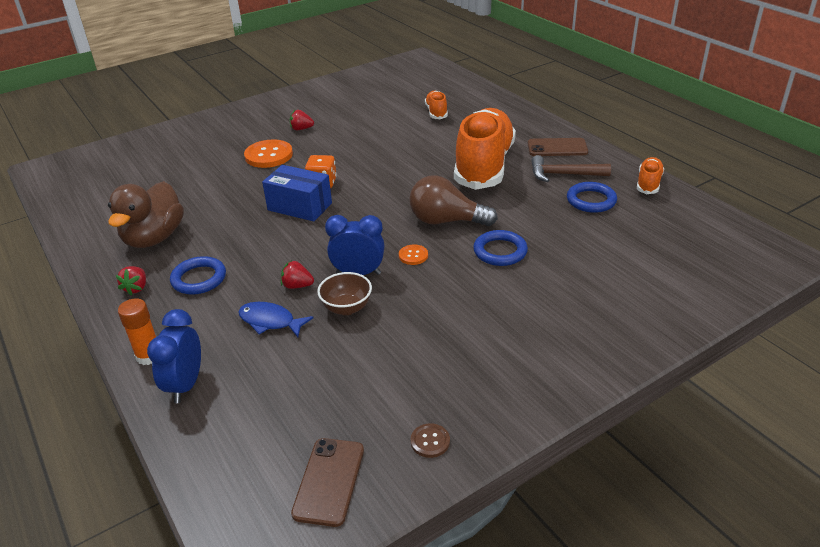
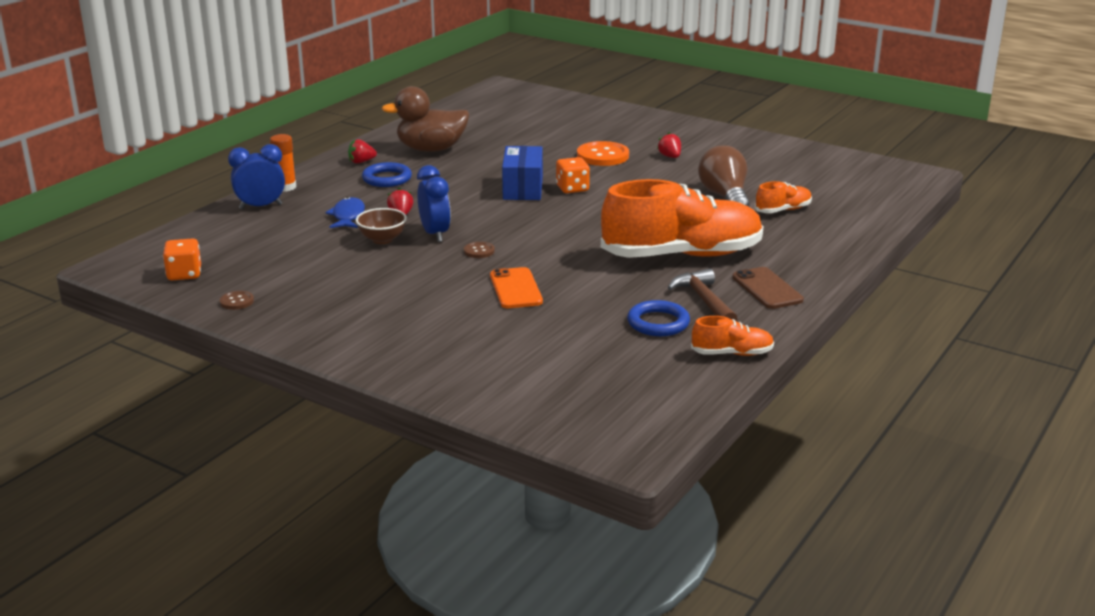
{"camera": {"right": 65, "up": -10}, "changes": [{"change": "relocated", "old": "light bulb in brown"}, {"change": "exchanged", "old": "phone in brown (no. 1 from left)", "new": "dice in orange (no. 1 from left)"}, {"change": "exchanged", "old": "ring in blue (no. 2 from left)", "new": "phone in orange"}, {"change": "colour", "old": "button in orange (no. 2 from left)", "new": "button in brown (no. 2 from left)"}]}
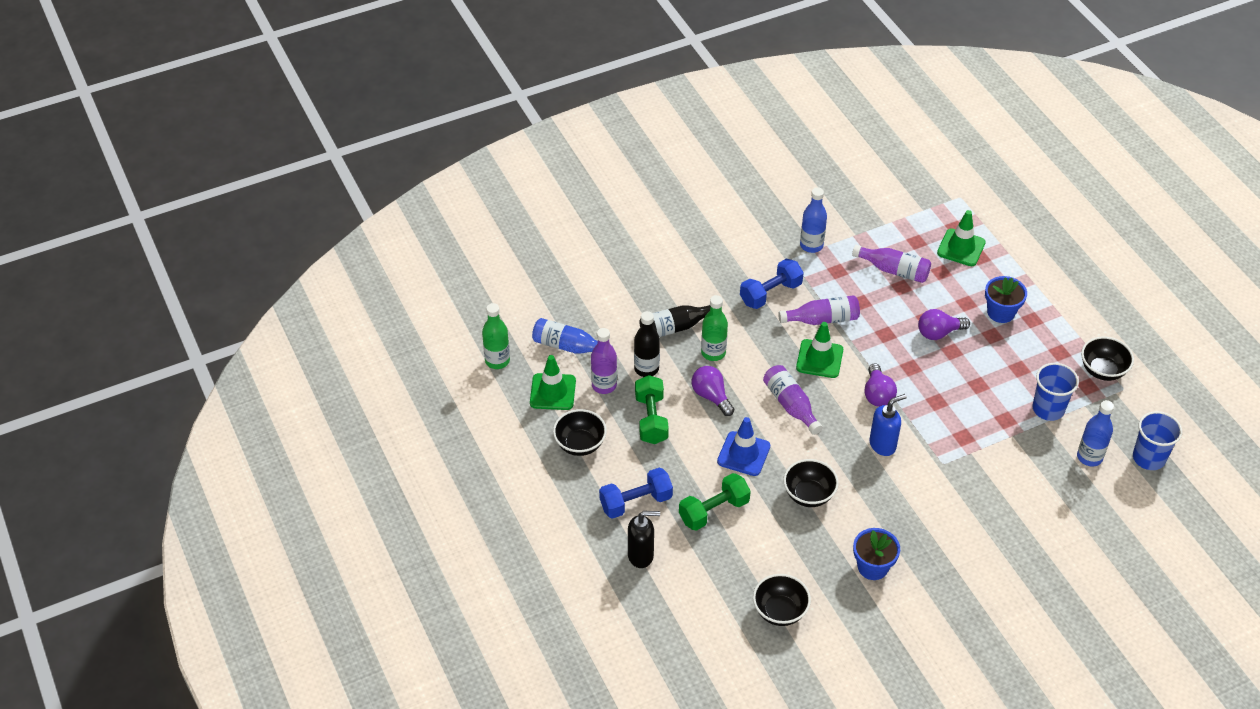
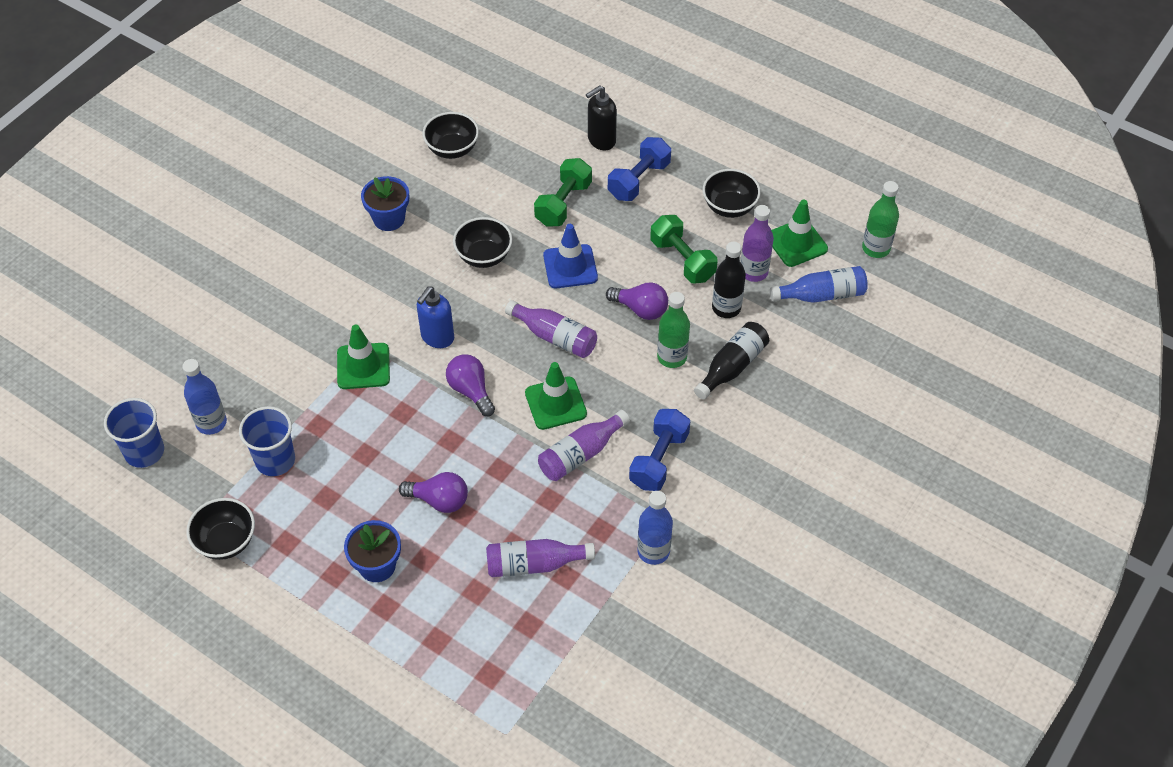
{"camera": {"right": 150, "up": 5}, "changes": [{"change": "relocated", "old": "traffic cone in green (no. 3 from left in the first image)", "new": "traffic cone in green (no. 1 from left)"}, {"change": "spun", "old": "light bulb in purple (no. 3 from left in the first image)", "degrees": 60}]}
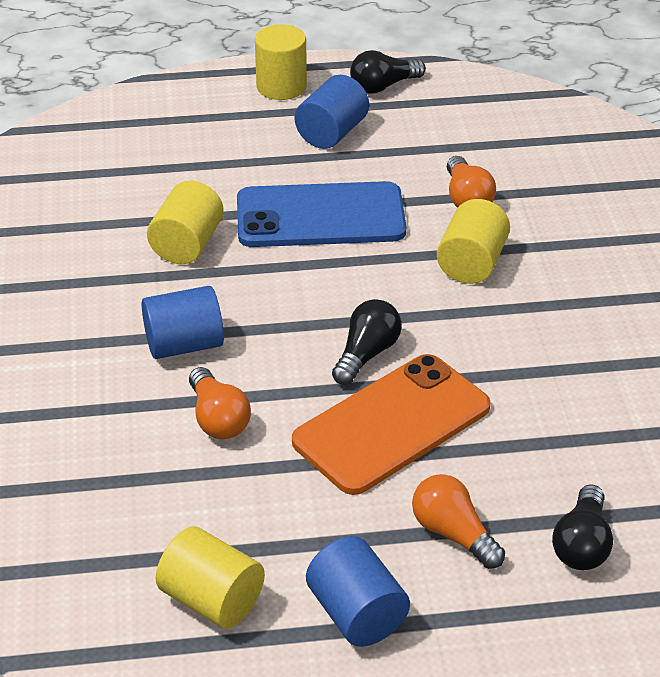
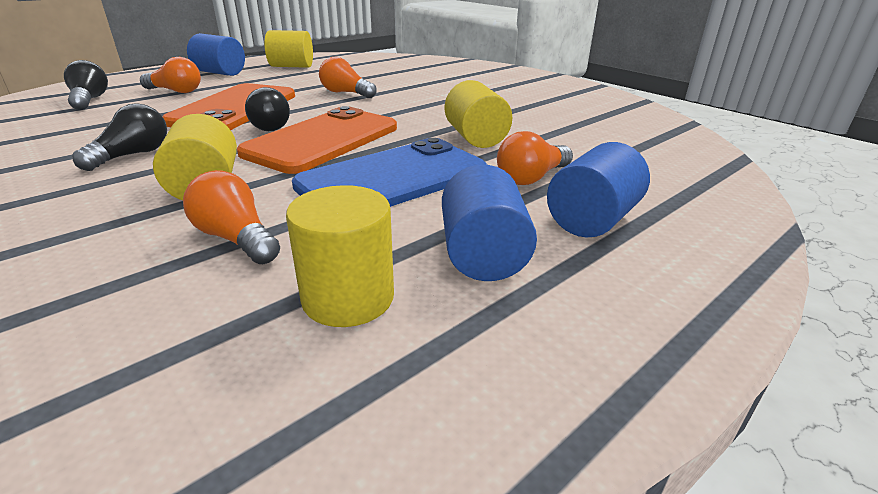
{"camera": {"right": 145, "up": -10}, "changes": [{"change": "appeared", "new": "phone in orange (no. 2 from left)"}, {"change": "appeared", "new": "light bulb in orange (no. 4 from left)"}, {"change": "relocated", "old": "cylinder in blue (no. 1 from left in the first image)", "new": "cylinder in blue (no. 3 from left)"}, {"change": "relocated", "old": "cylinder in yellow (no. 3 from left)"}, {"change": "relocated", "old": "light bulb in black (no. 2 from left)"}]}
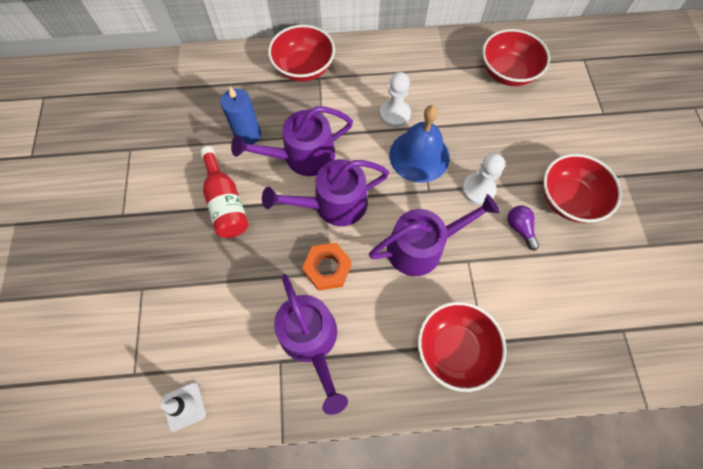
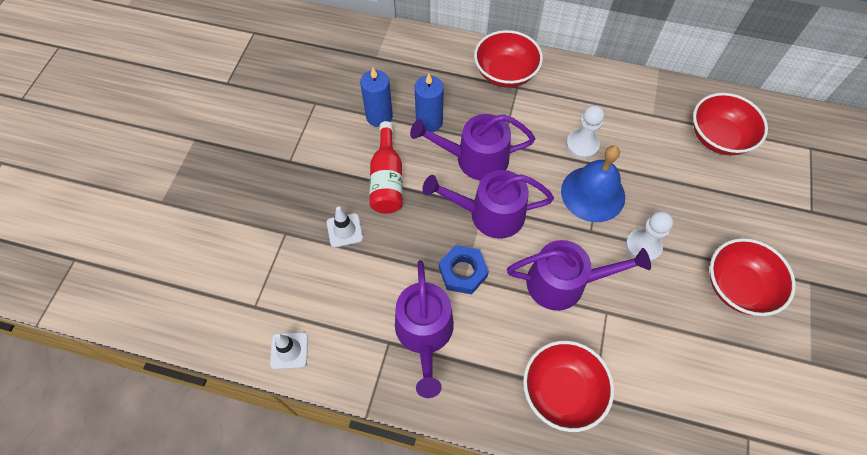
{"camera": {"right": 20, "up": -5}, "changes": [{"change": "missing", "old": "light bulb in purple"}, {"change": "appeared", "new": "traffic cone in white (no. 2 from left)"}, {"change": "appeared", "new": "candle in blue (no. 1 from left)"}, {"change": "colour", "old": "nut in orange", "new": "nut in blue"}]}
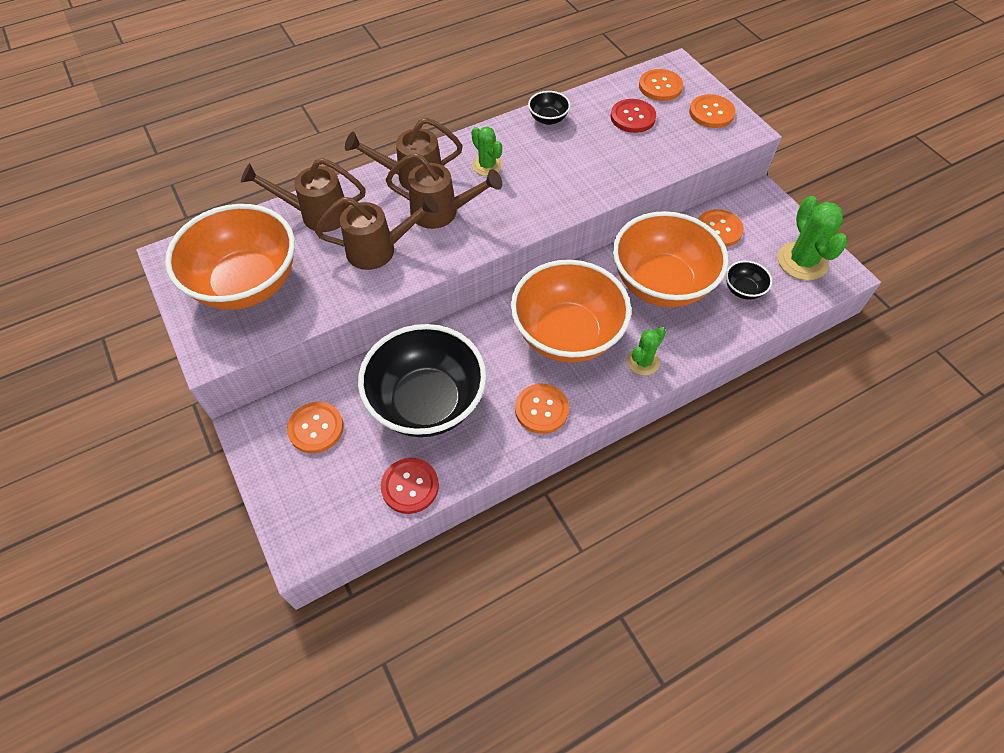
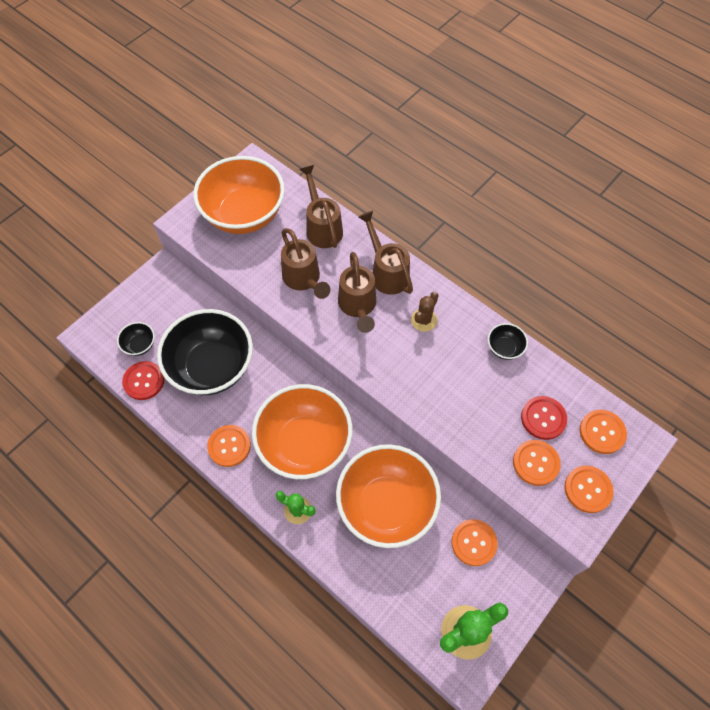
{"camera": {"right": 70, "up": 5}, "changes": [{"change": "relocated", "old": "button in orange (no. 1 from left in the first image)", "new": "button in orange (no. 3 from left)"}, {"change": "relocated", "old": "bowl in black (no. 3 from left in the first image)", "new": "bowl in black (no. 1 from left)"}, {"change": "colour", "old": "cactus in green (no. 1 from left)", "new": "cactus in brown"}]}
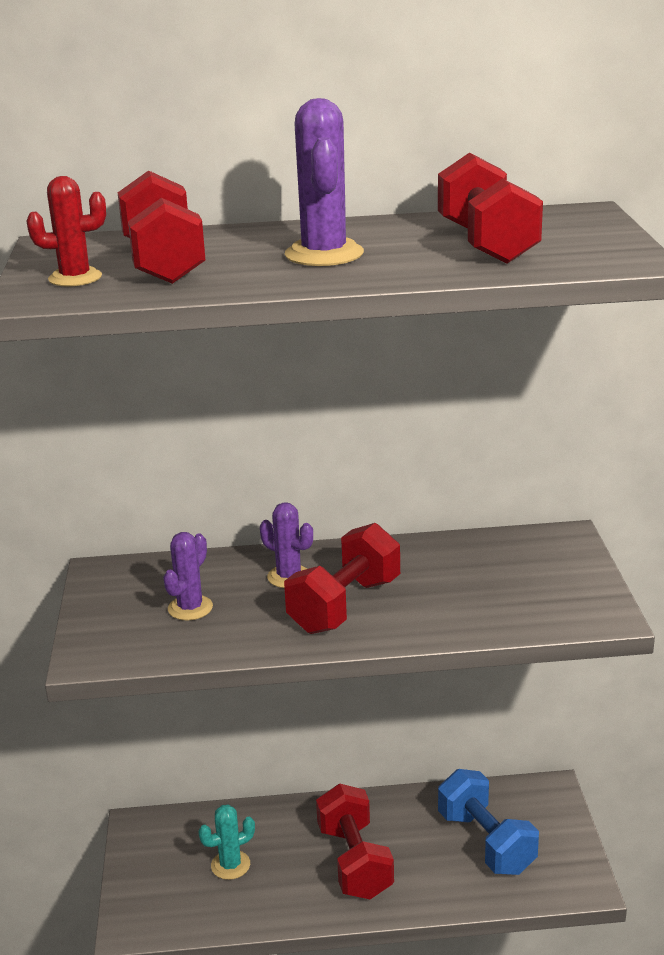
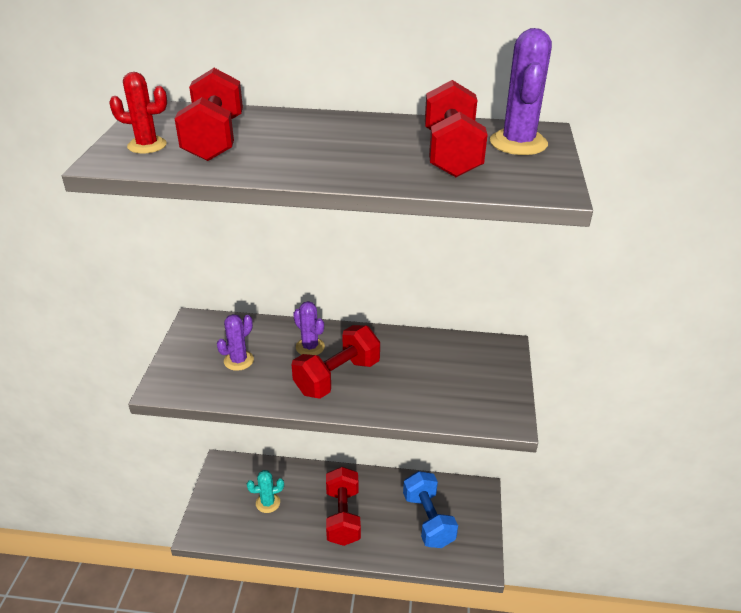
{"camera": {"right": 10, "up": 10}, "changes": [{"change": "relocated", "old": "cactus in purple (no. 3 from left)"}]}
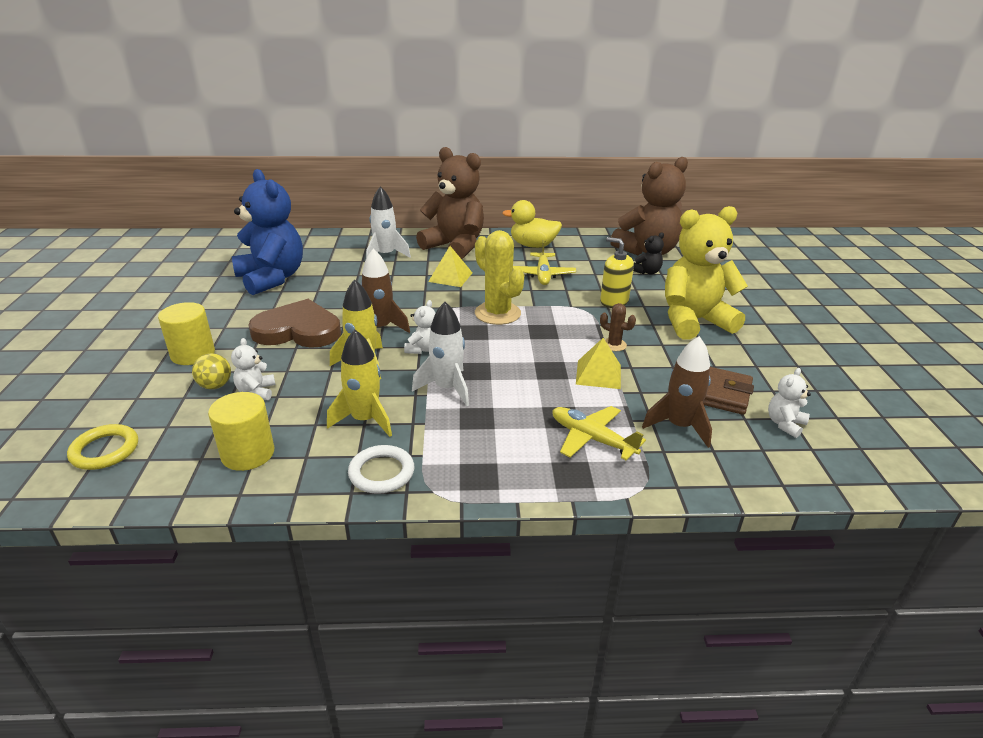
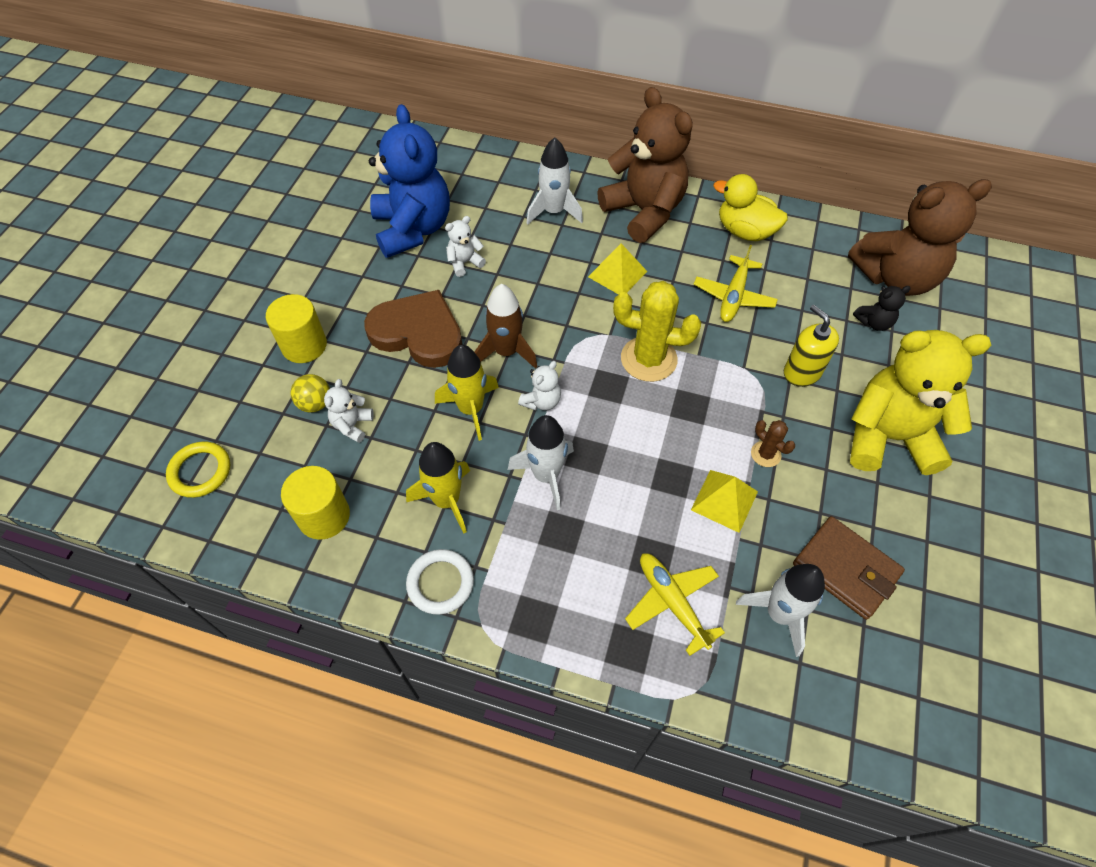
{"camera": {"right": 20, "up": 25}, "changes": [{"change": "relocated", "old": "teddy bear in white (no. 3 from left in the first image)", "new": "teddy bear in white (no. 2 from left)"}, {"change": "colour", "old": "rocket in brown (no. 2 from left)", "new": "rocket in white (no. 3 from left)"}, {"change": "spun", "old": "cactus in yellow", "degrees": -60}]}
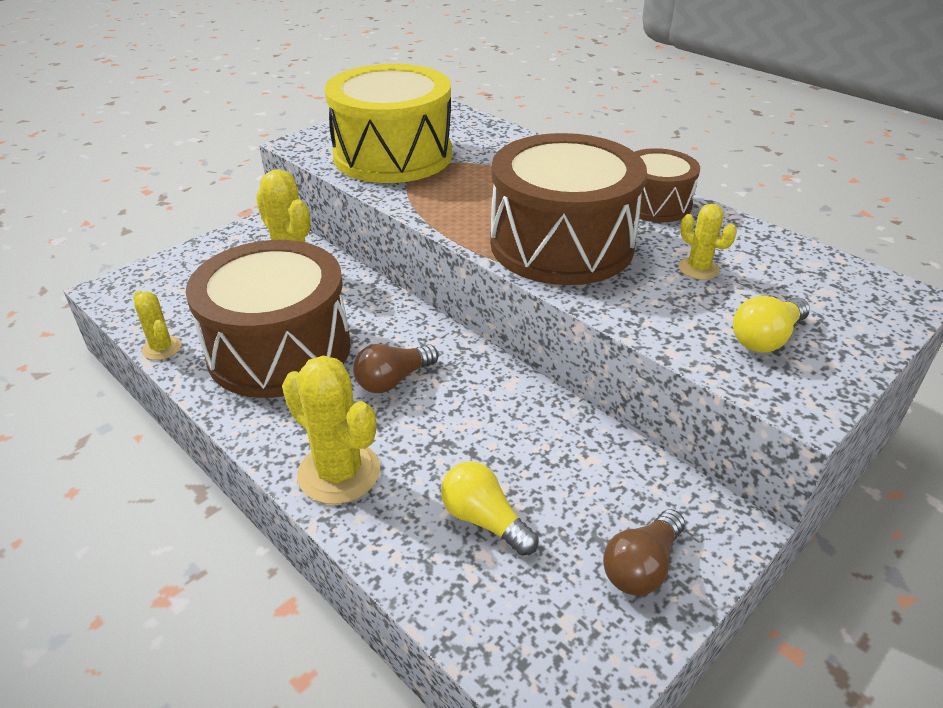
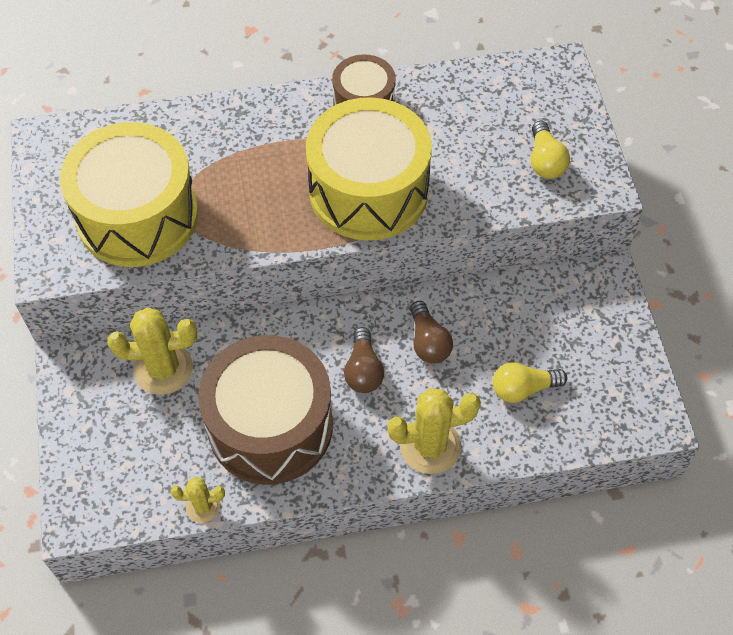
{"camera": {"right": -55, "up": 20}, "changes": [{"change": "missing", "old": "cactus in yellow (no. 4 from left)"}, {"change": "relocated", "old": "light bulb in brown (no. 2 from left)"}, {"change": "colour", "old": "drum in brown (no. 2 from left)", "new": "drum in yellow (no. 2 from left)"}]}
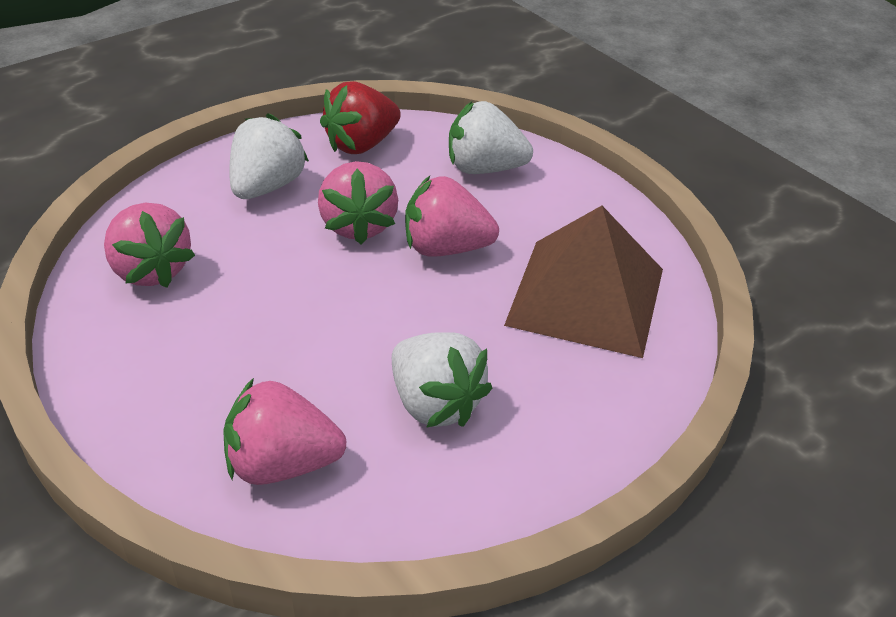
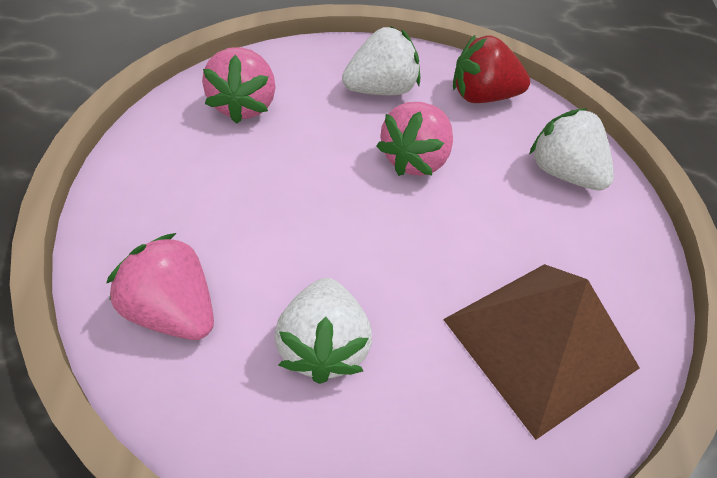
{"camera": {"right": 35, "up": 10}, "changes": [{"change": "missing", "old": "strawberry in pink (no. 4 from left)"}]}
